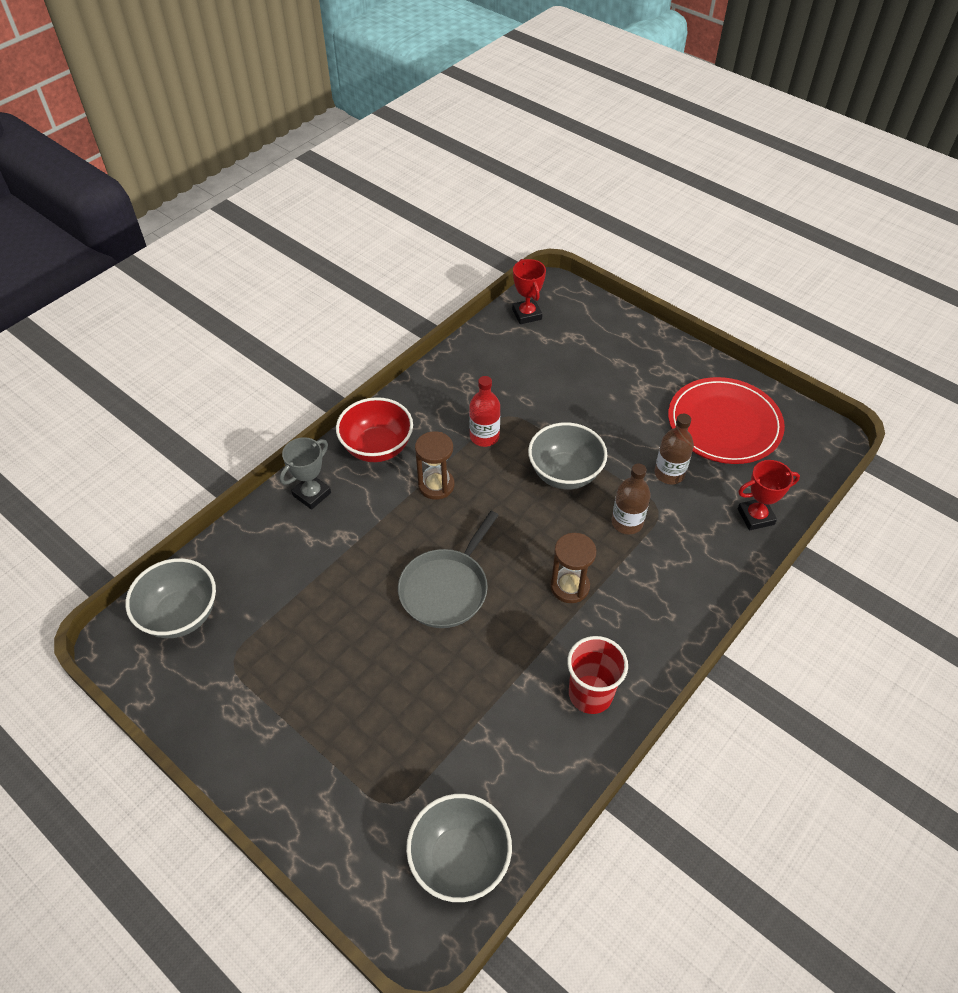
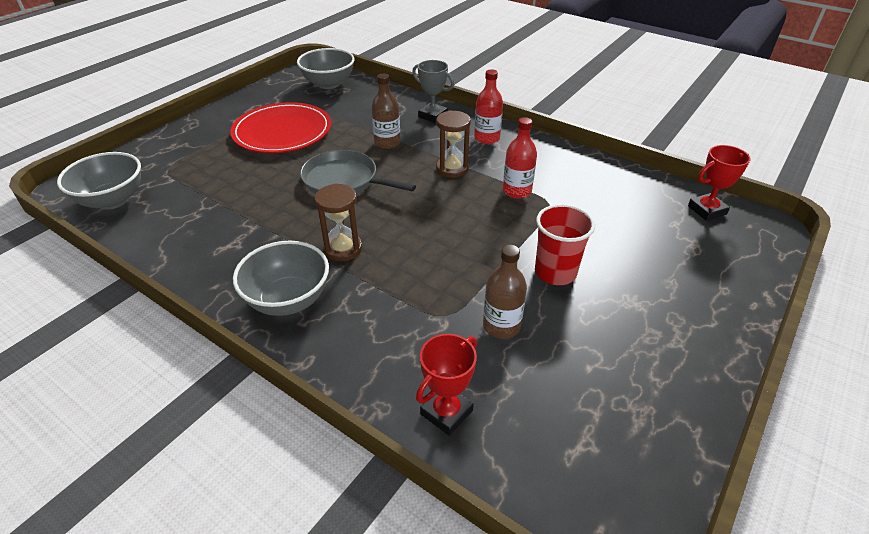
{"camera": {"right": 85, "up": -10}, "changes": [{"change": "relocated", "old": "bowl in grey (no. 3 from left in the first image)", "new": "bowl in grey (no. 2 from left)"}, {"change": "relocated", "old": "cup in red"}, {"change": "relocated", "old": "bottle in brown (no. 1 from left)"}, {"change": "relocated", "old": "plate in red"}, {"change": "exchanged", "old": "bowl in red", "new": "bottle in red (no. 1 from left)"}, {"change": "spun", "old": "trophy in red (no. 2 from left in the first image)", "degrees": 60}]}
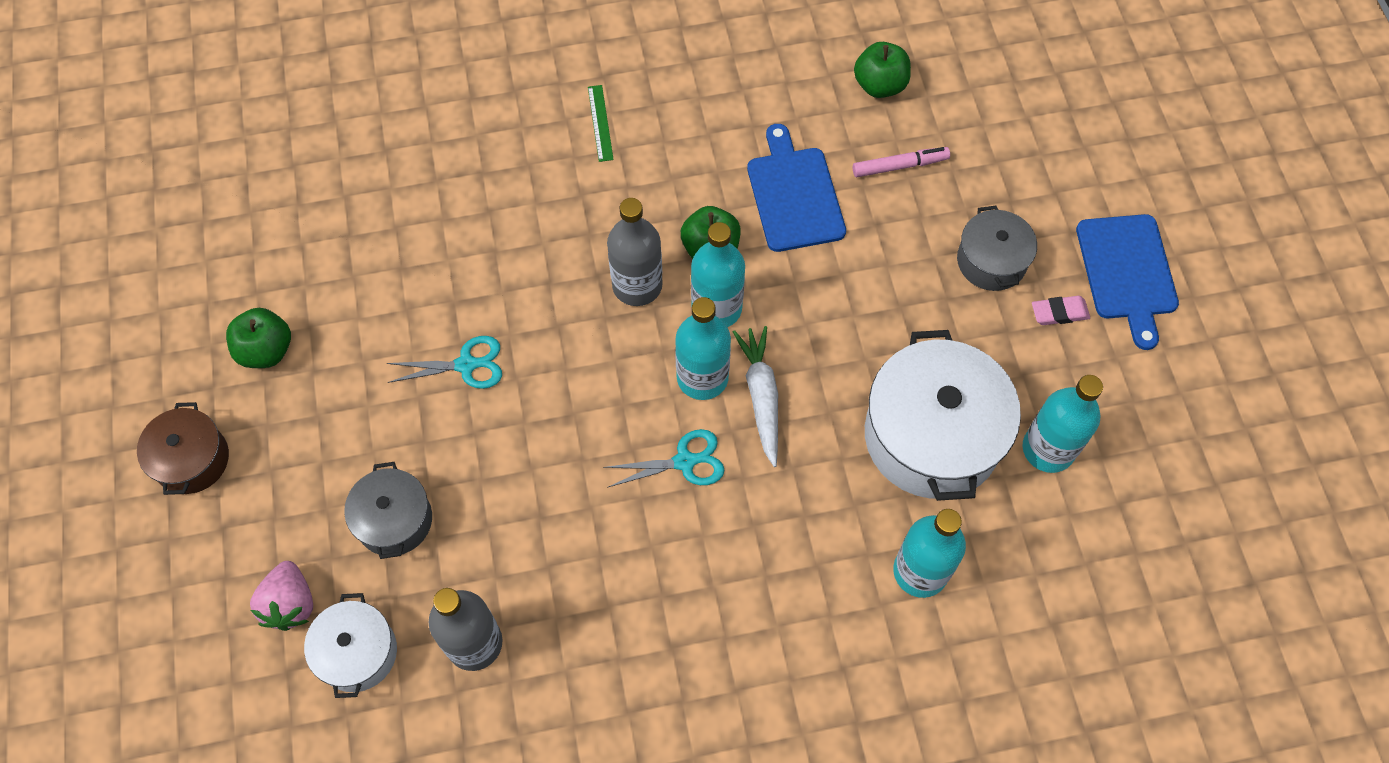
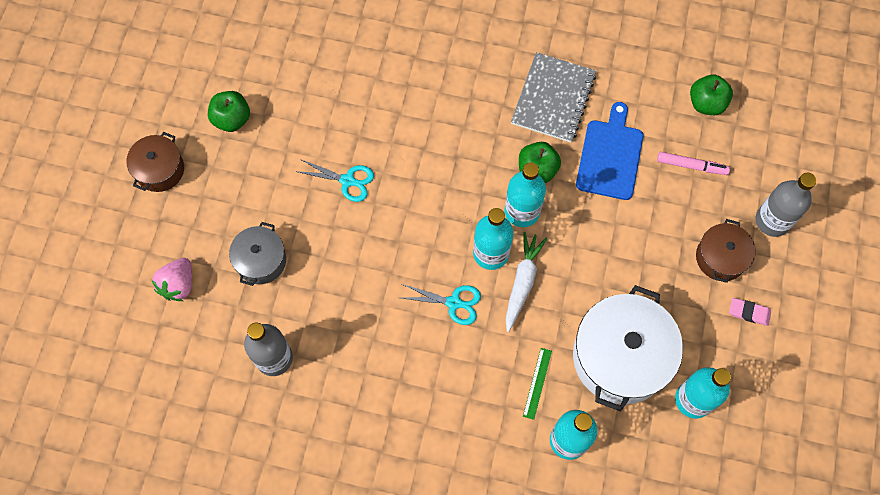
{"camera": {"right": 25, "up": 5}, "changes": [{"change": "missing", "old": "pot in white (no. 1 from left)"}, {"change": "missing", "old": "cutting board in blue (no. 2 from left)"}, {"change": "appeared", "new": "notebook in grey"}, {"change": "relocated", "old": "ruler in green"}, {"change": "relocated", "old": "bottle in grey (no. 2 from left)"}, {"change": "colour", "old": "pot in grey (no. 2 from left)", "new": "pot in brown (no. 2 from left)"}]}
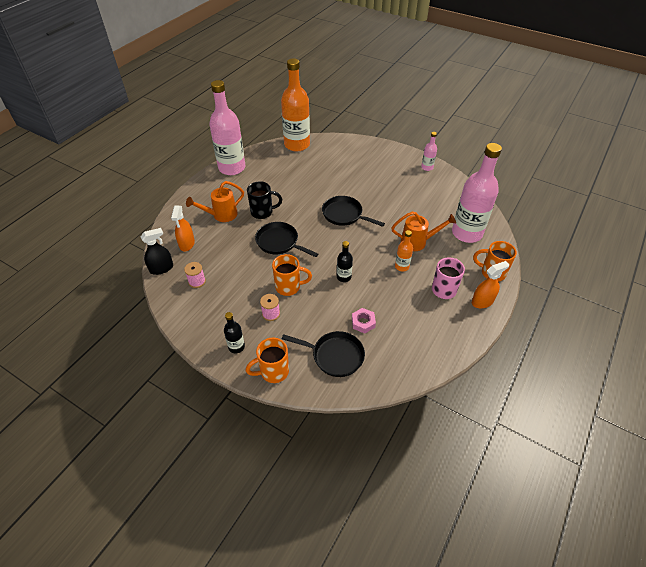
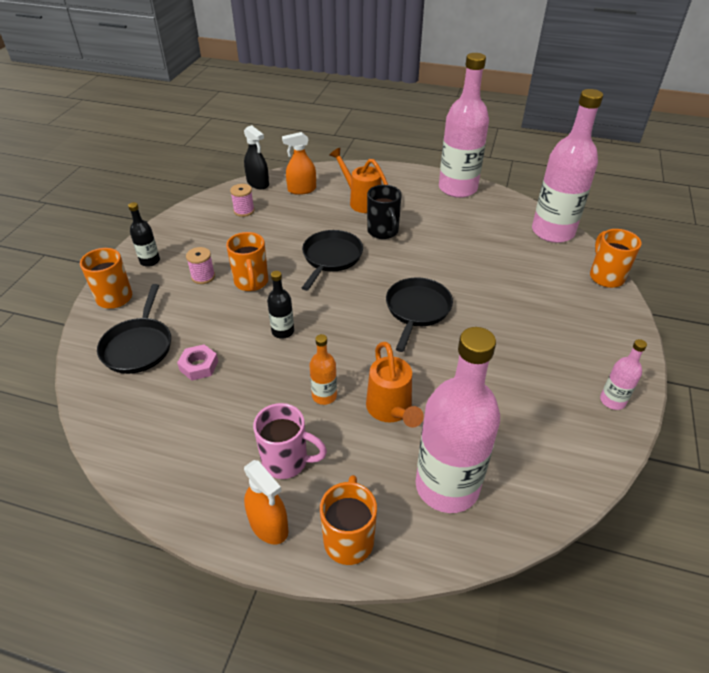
{"camera": {"right": 75, "up": -5}, "changes": [{"change": "appeared", "new": "mug in orange (no. 4 from left)"}, {"change": "colour", "old": "bottle in orange (no. 1 from left)", "new": "bottle in pink (no. 3 from left)"}]}
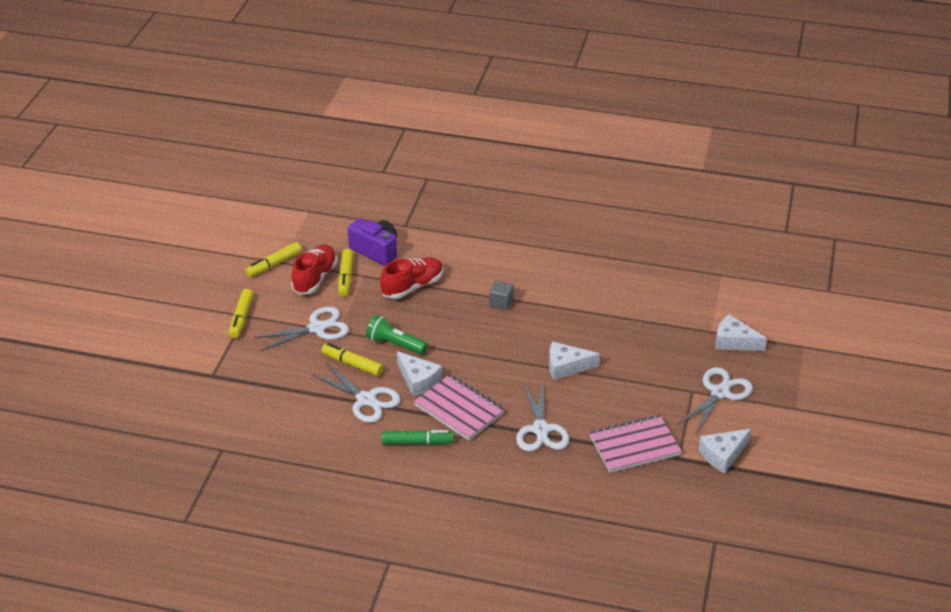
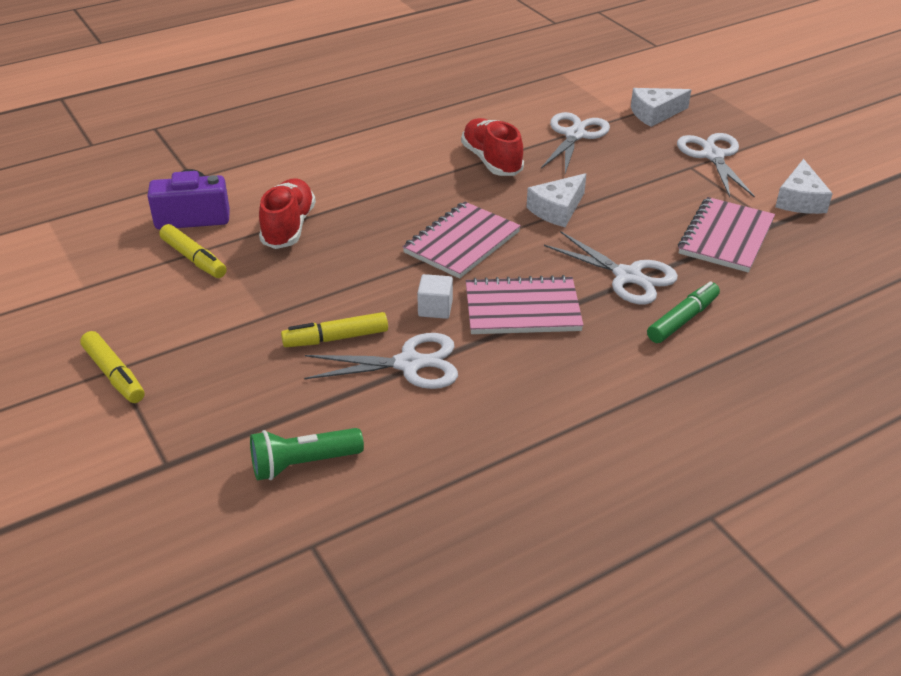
{"camera": {"right": -45, "up": 0}, "changes": [{"change": "missing", "old": "marker in yellow (no. 2 from left)"}, {"change": "missing", "old": "cube in grey"}, {"change": "appeared", "new": "notebook in pink (no. 1 from left)"}, {"change": "relocated", "old": "scissors in white (no. 1 from left in the first image)", "new": "scissors in white (no. 2 from left)"}, {"change": "relocated", "old": "shoe in red (no. 1 from left in the first image)", "new": "shoe in red (no. 2 from left)"}, {"change": "relocated", "old": "flashlight in green"}, {"change": "relocated", "old": "marker in green"}, {"change": "exchanged", "old": "cheese in white (no. 1 from left)", "new": "cube in white"}]}
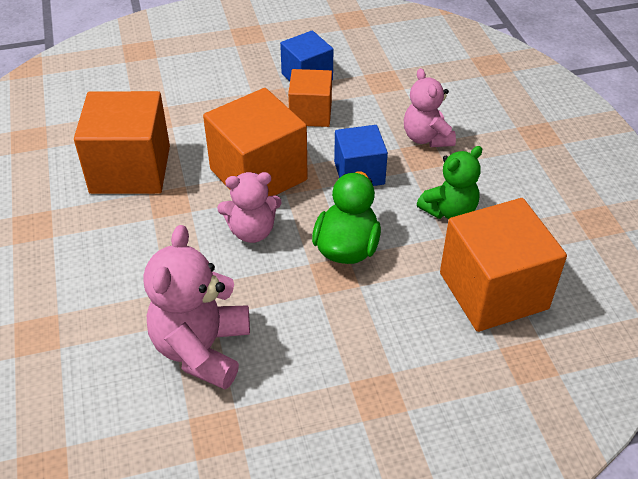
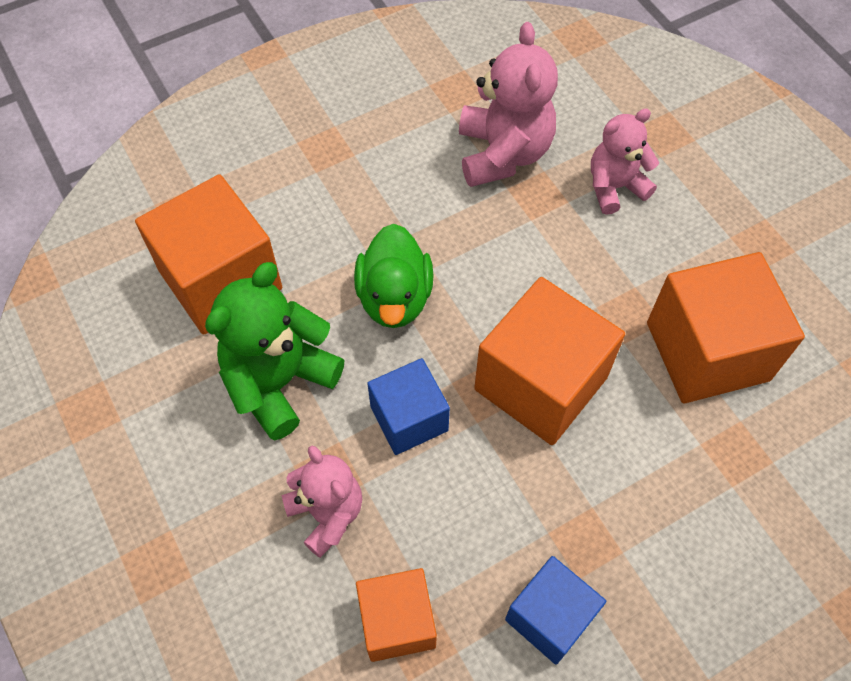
{"camera": {"right": 165, "up": 15}, "changes": [{"change": "relocated", "old": "teddy bear in pink (no. 2 from left in the first image)", "new": "teddy bear in pink (no. 3 from left)"}, {"change": "relocated", "old": "cube in orange (no. 3 from left in the first image)", "new": "cube in orange (no. 2 from left)"}, {"change": "size", "old": "teddy bear in green", "factor": 1.53}]}
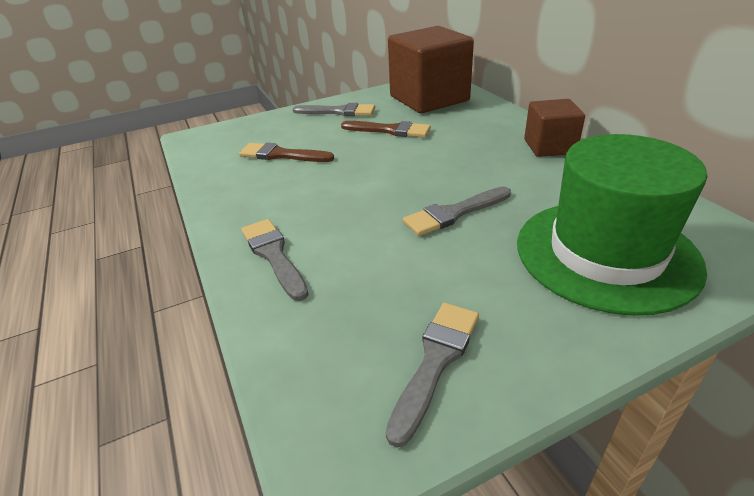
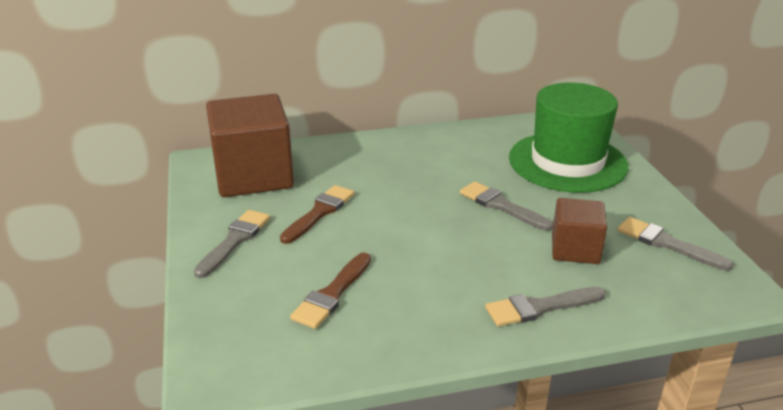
{"camera": {"right": -80, "up": -5}, "changes": [{"change": "relocated", "old": "cube in brown (no. 2 from left)"}, {"change": "spun", "old": "brush in grey (no. 4 from left in the first image)", "degrees": 150}]}
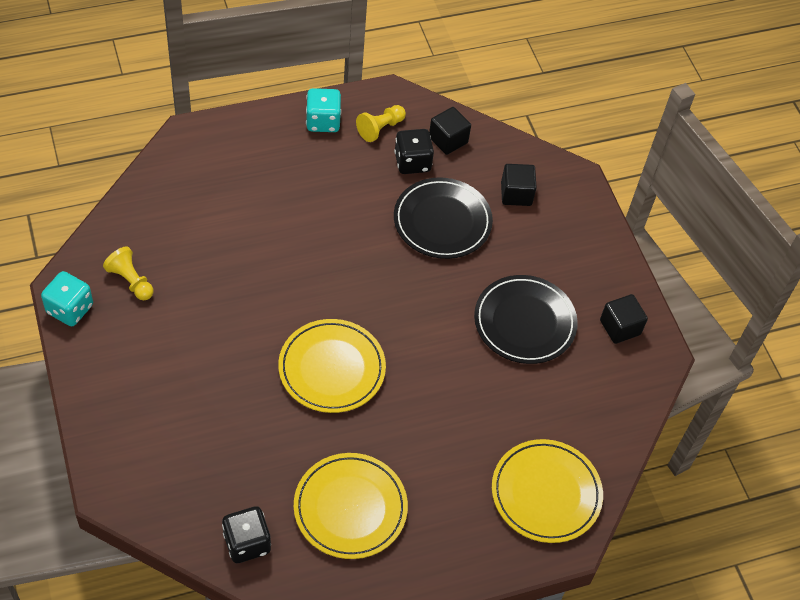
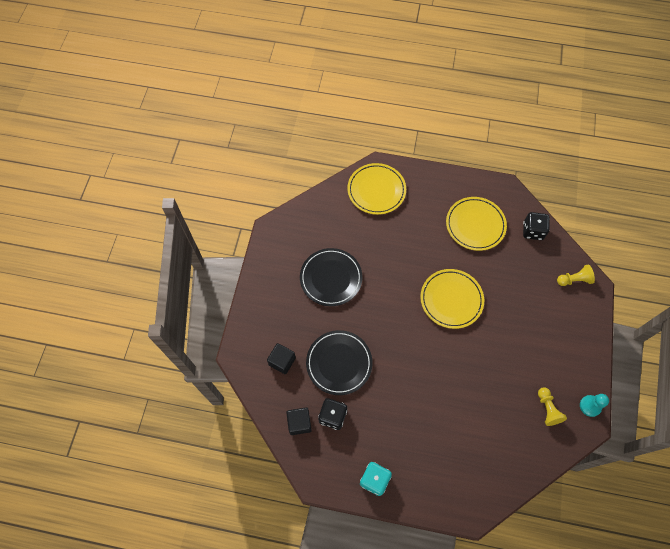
{"camera": {"right": -145, "up": 10}, "changes": [{"change": "missing", "old": "cube in black (no. 3 from left)"}, {"change": "relocated", "old": "pawn in yellow (no. 2 from left)"}, {"change": "exchanged", "old": "dice in turquoise (no. 1 from left)", "new": "pawn in turquoise"}]}
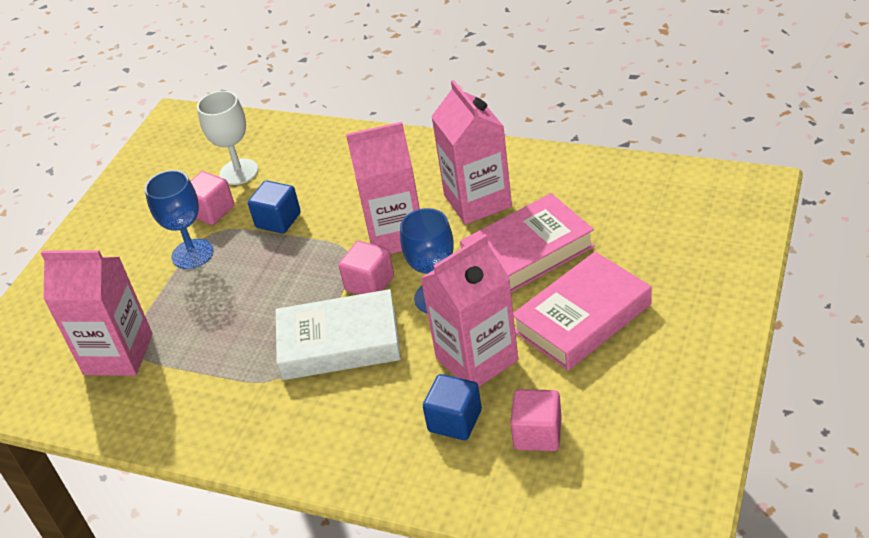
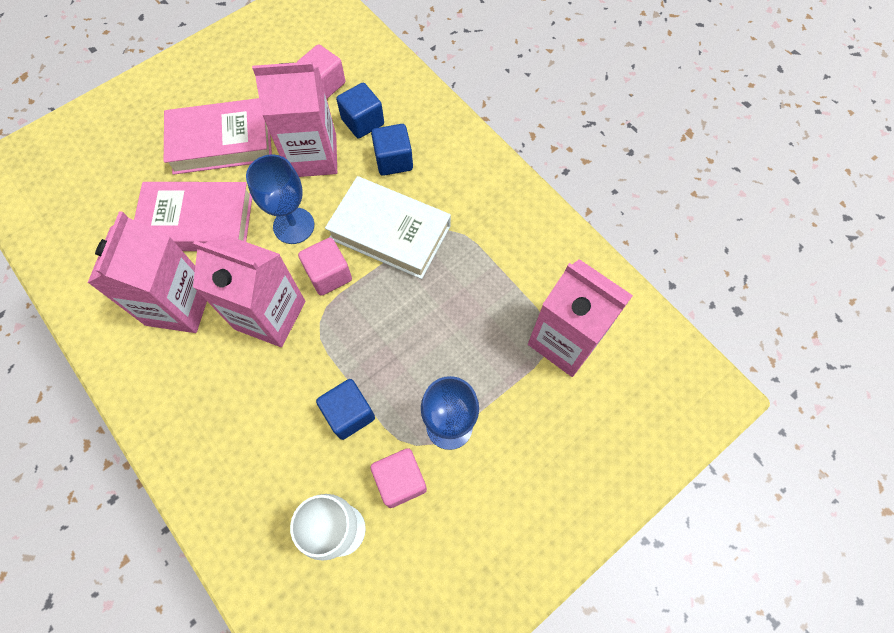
{"camera": {"right": -155, "up": 25}, "changes": [{"change": "appeared", "new": "cube in blue (no. 3 from left)"}]}
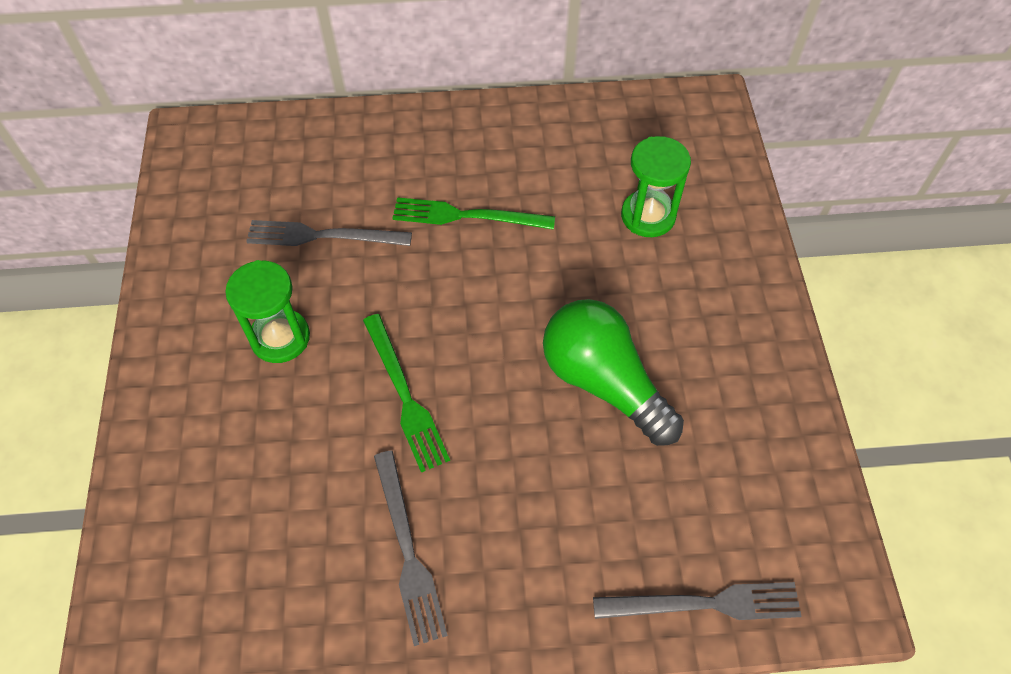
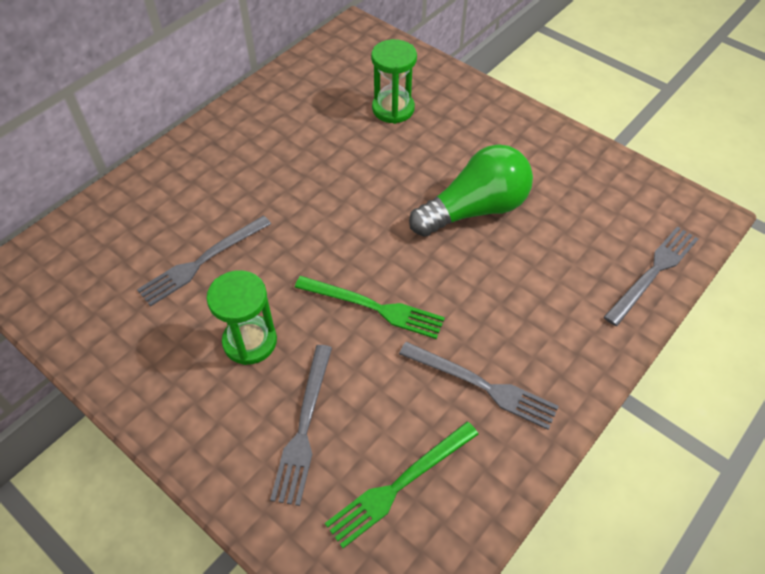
{"camera": {"right": -45, "up": -5}, "changes": [{"change": "appeared", "new": "fork in grey (no. 2 from left)"}, {"change": "relocated", "old": "fork in green (no. 2 from left)"}, {"change": "spun", "old": "light bulb in green", "degrees": 150}]}
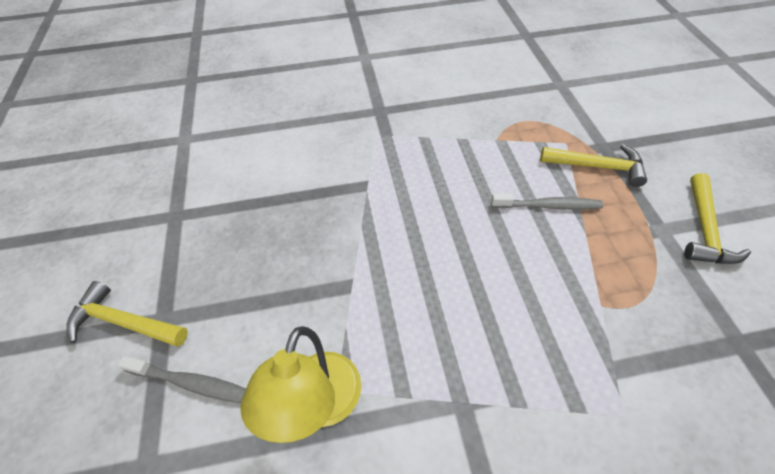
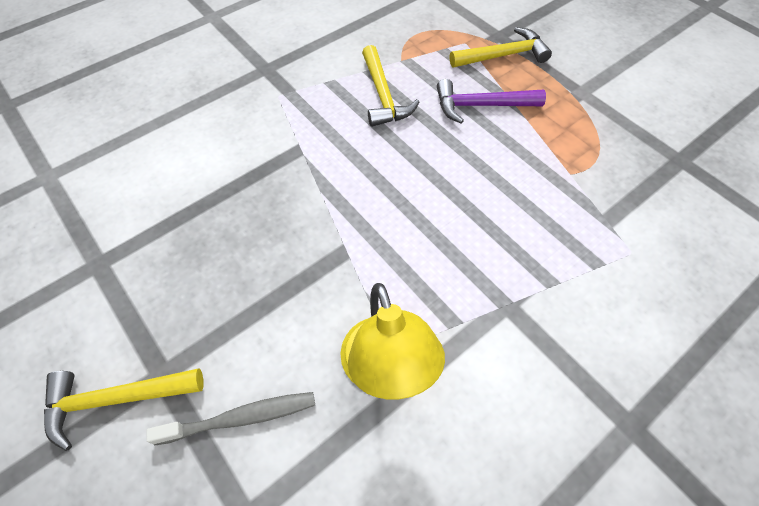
{"camera": {"right": -30, "up": 5}, "changes": [{"change": "relocated", "old": "hammer in yellow (no. 3 from left in the first image)", "new": "hammer in yellow (no. 2 from left)"}, {"change": "exchanged", "old": "toothbrush in grey (no. 2 from left)", "new": "hammer in purple"}]}
